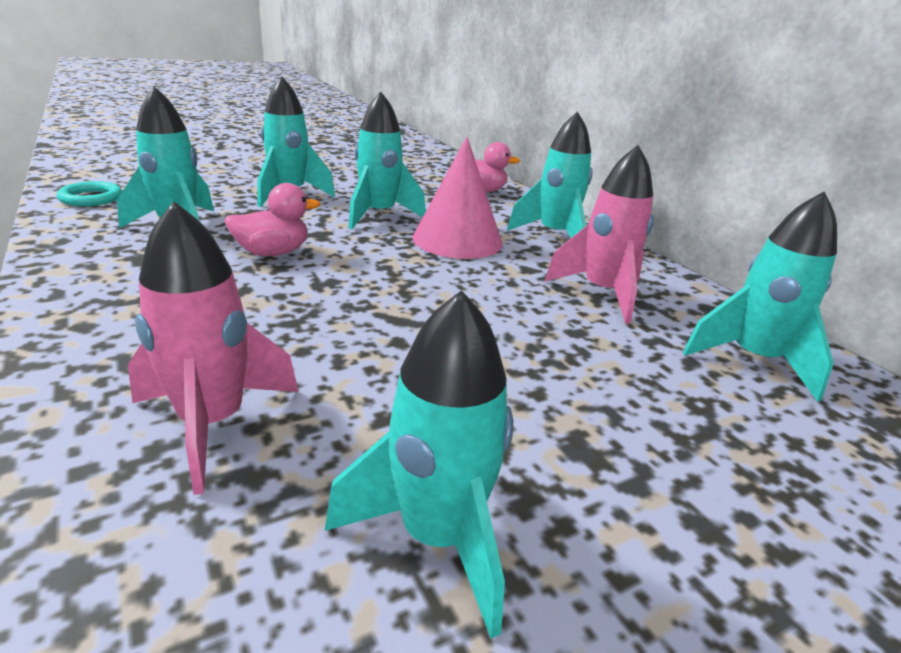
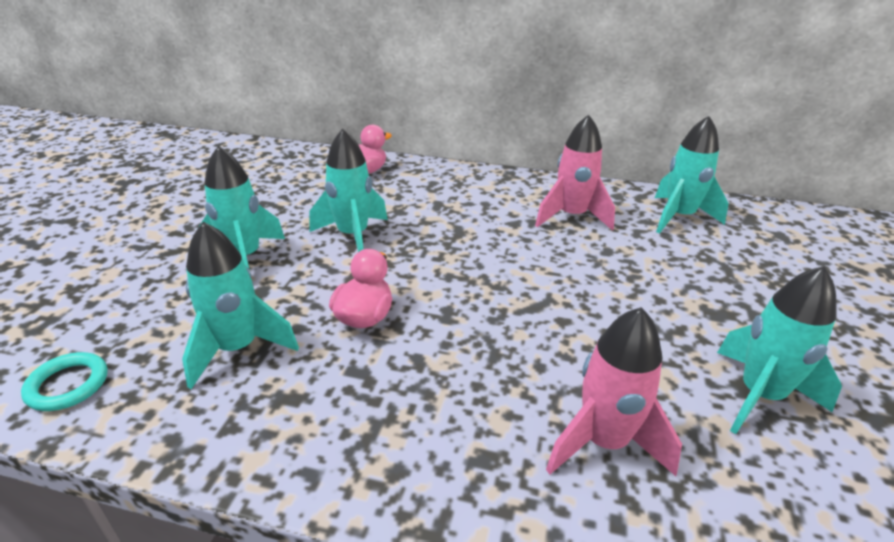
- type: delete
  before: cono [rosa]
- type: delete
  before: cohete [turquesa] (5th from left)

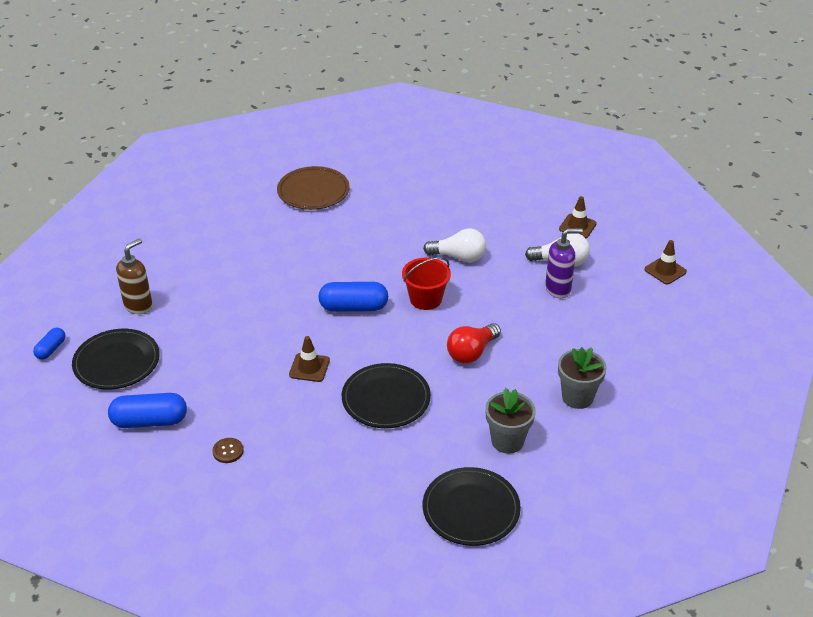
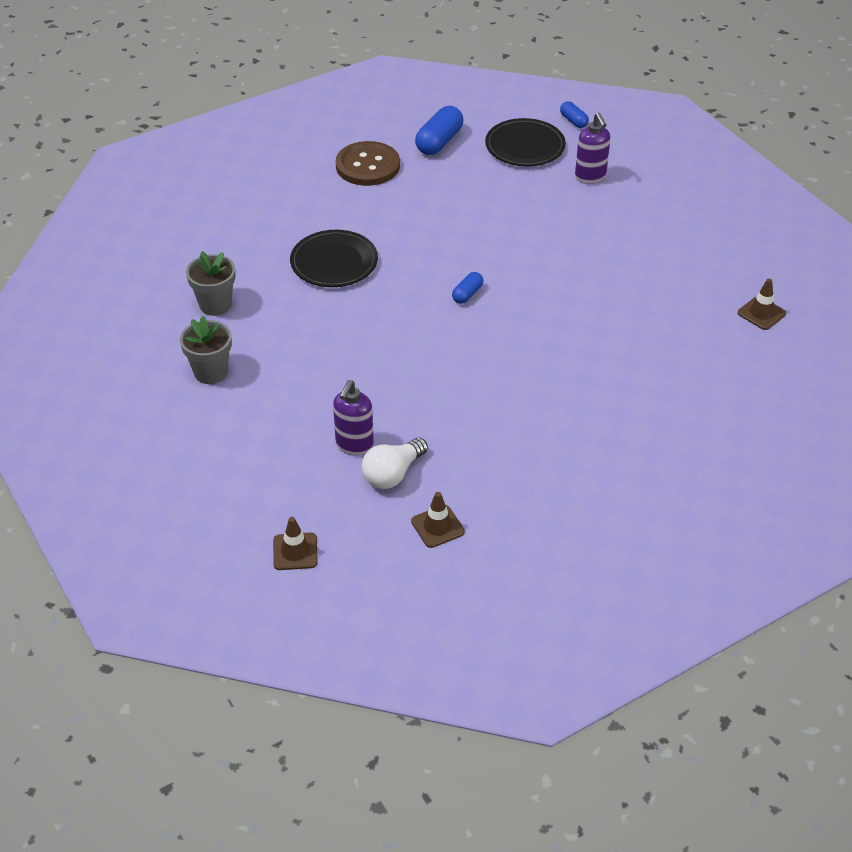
- type: recolor
  before: dispensador de jabón [marrón]
  after: dispensador de jabón [morado] (2nd from left)
- type: resize
  before: botón [marrón]
  scale: 2.4
- type: delete
  before: plato [marrón]
- type: move
  before: cono de tráfico [marrón] (1st from left in the first image)
  after: cono de tráfico [marrón] (3rd from left)
- type: resize
  before: cápsula [azul] (3rd from left in the first image)
  scale: 0.56
- type: delete
  before: balde [rojo]
- type: delete
  before: bombilla [blanco] (1st from left)
- type: delete
  before: plato [negro] (3rd from left)
- type: delete
  before: bombilla [rojo]

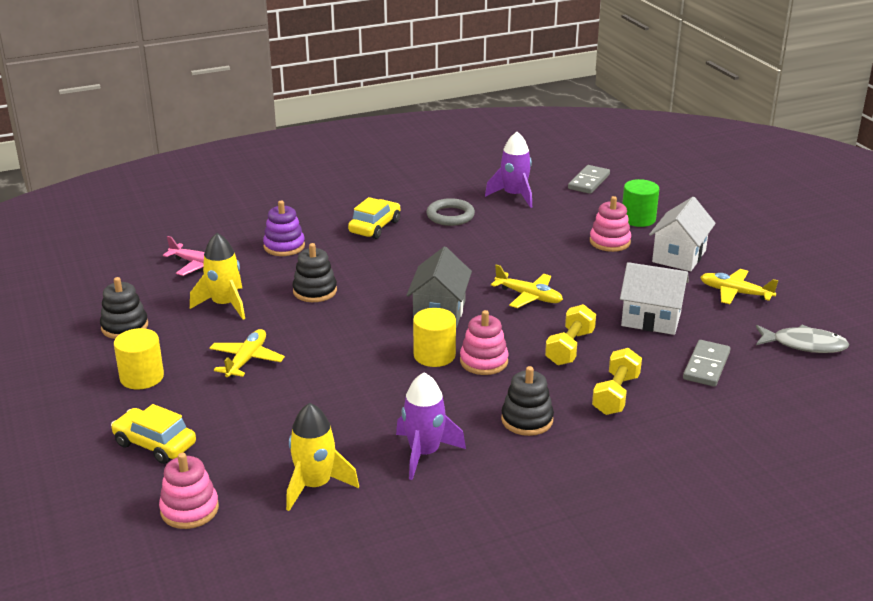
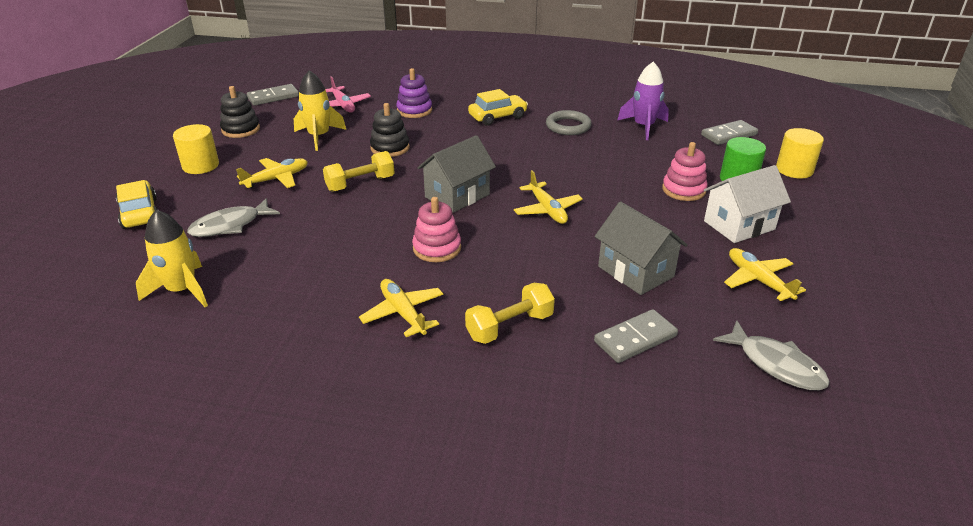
- type: delete
  before: juguete apilable [rosa] (1st from left)
- type: delete
  before: cohete [morado] (1st from left)
- type: move
  before: cilindro [amarillo] (2nd from left)
- type: replace
  before: juguete apilable [negro] (3rd from left)
  after: avión [amarillo] (2nd from left)
- type: move
  before: mancuerna [amarillo] (1st from left)
- type: recolor
  before: casa [blanco] (1st from left)
  after: casa [gris] (2nd from left)
- type: insert
  after: pez [gris] (1st from left)
- type: insert
  after: ficha de dominó [gris] (1st from left)

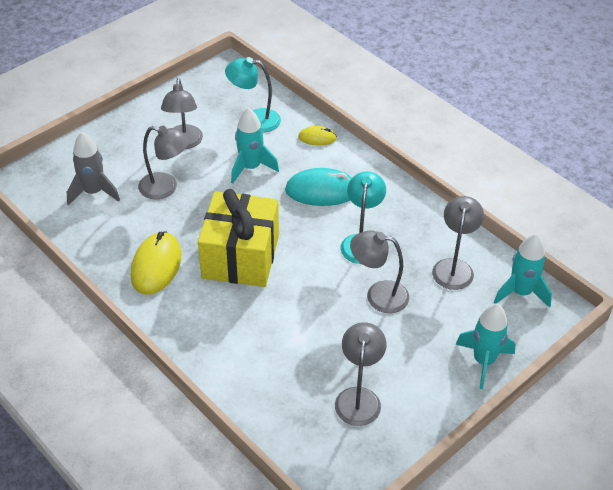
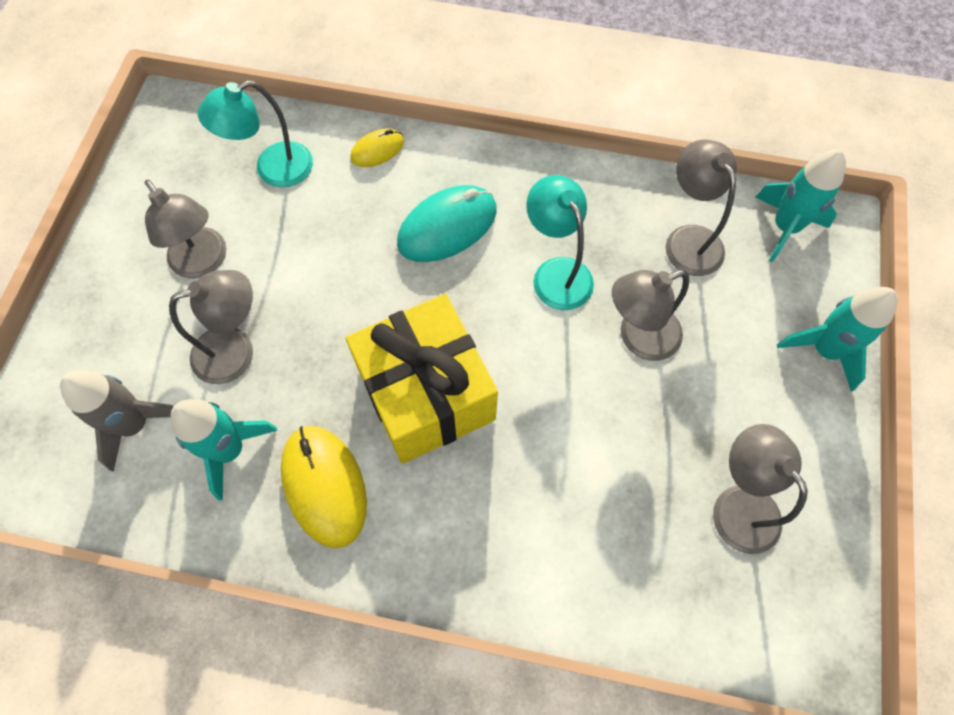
- type: move
  before: cohete [turquesa] (1st from left)

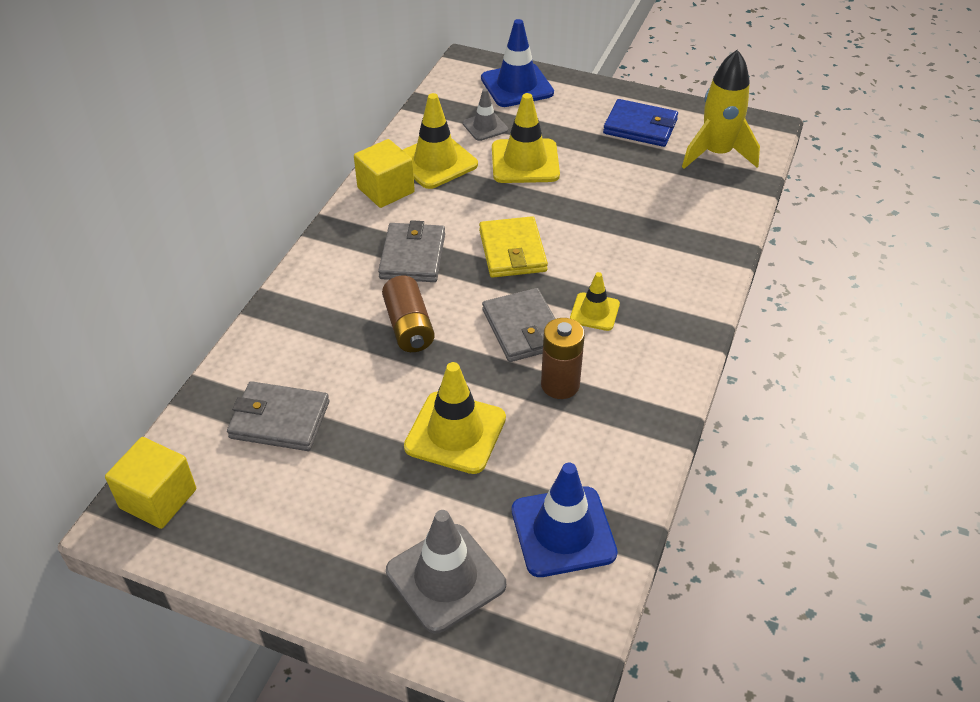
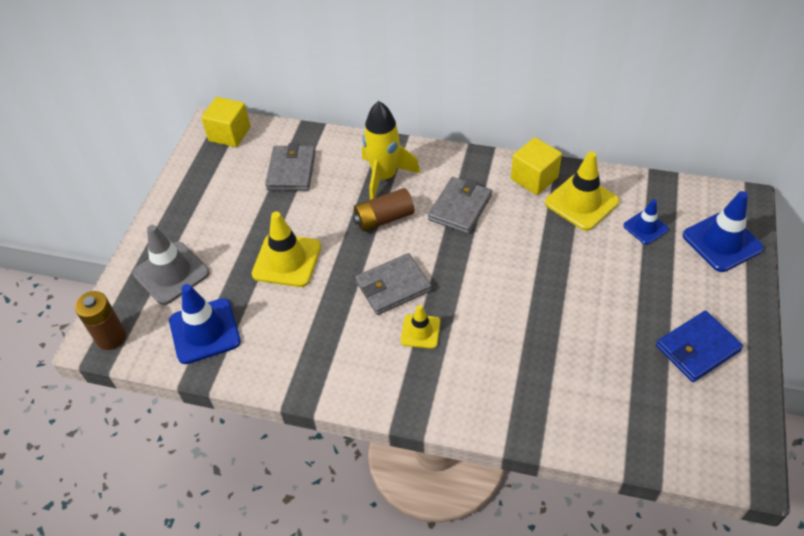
- type: rotate
  before: cartera [gris] (2nd from left in the first image)
  turn: -60
- type: recolor
  before: cono de tráfico [gris] (2nd from left)
  after: cono de tráfico [azul] (2nd from left)
- type: delete
  before: cartera [amarillo]
- type: delete
  before: cono de tráfico [amarillo] (3rd from left)
- type: move
  before: pila [marrón] (2nd from left in the first image)
  after: pila [marrón] (1st from left)
- type: rotate
  before: cartera [azul]
  turn: 45
- type: move
  before: cohete [amarillo]

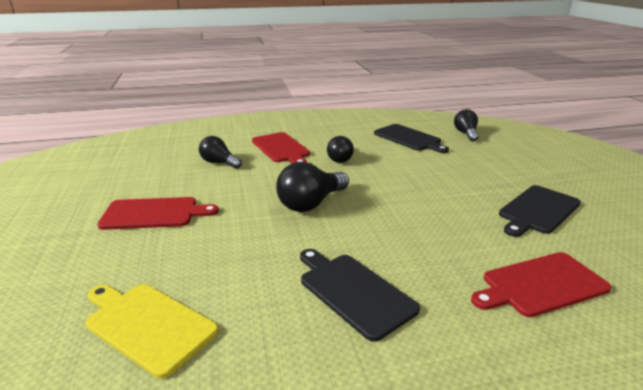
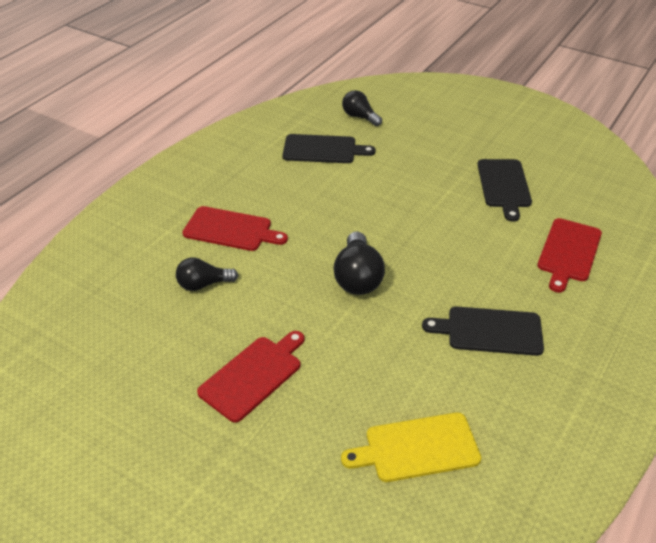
- type: delete
  before: bombilla [negro] (3rd from left)

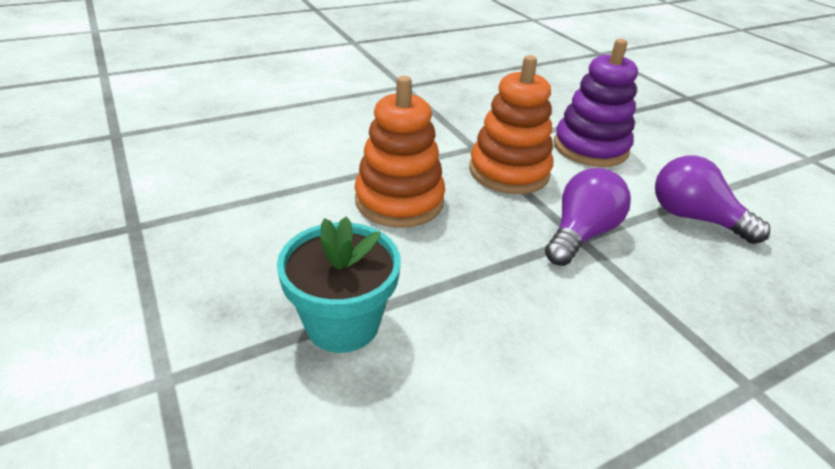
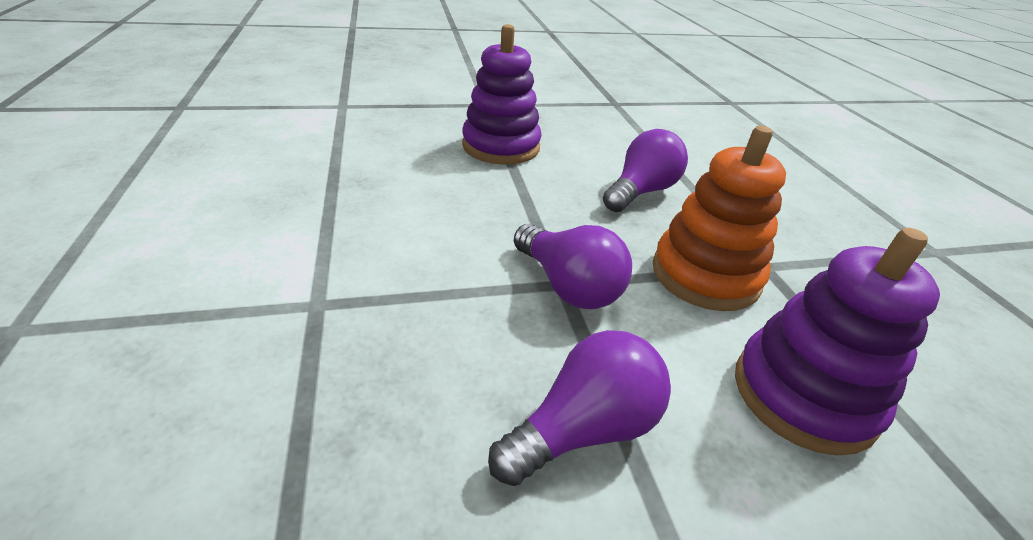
- type: replace
  before: maceta [turquesa]
  after: juguete apilable [morado] (1st from left)
- type: replace
  before: juguete apilable [naranja] (1st from left)
  after: bombilla [morado] (3rd from left)

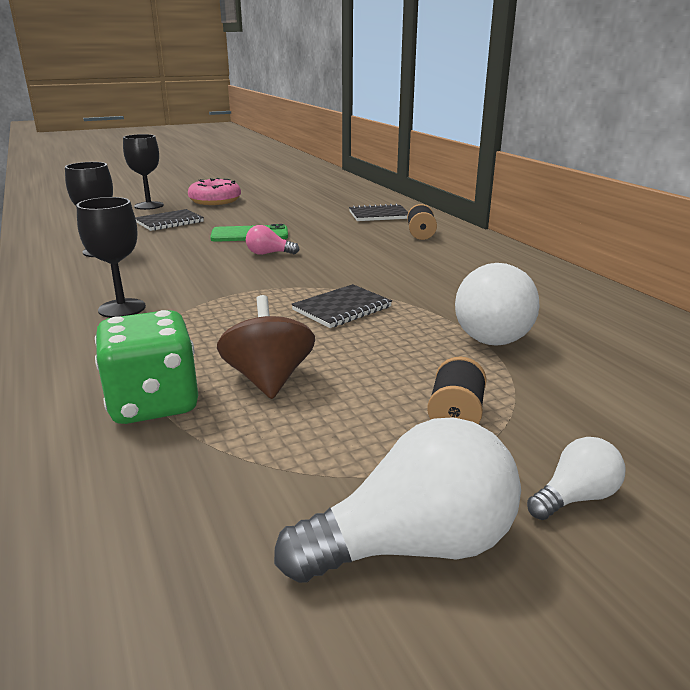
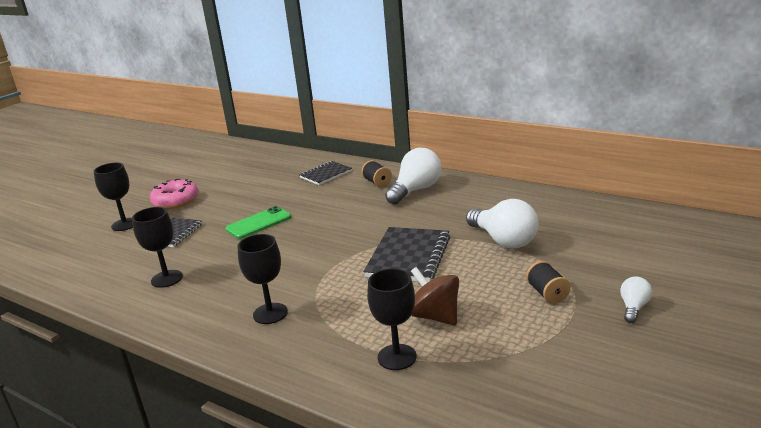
- type: replace
  before: dado [verde]
  after: copa [negro] (4th from left)
- type: delete
  before: bombilla [rosa]
- type: move
  before: bombilla [blanco] (1st from left)
- type: resize
  before: cuaderno [negro] (2nd from left in the first image)
  scale: 1.6

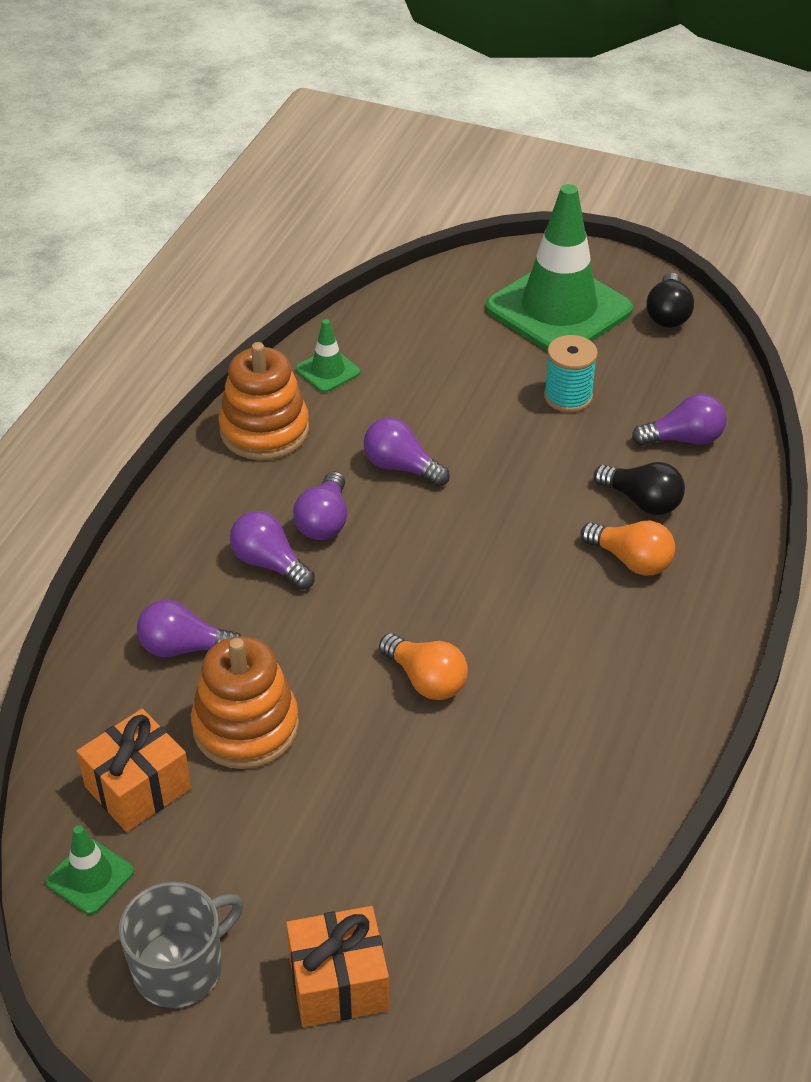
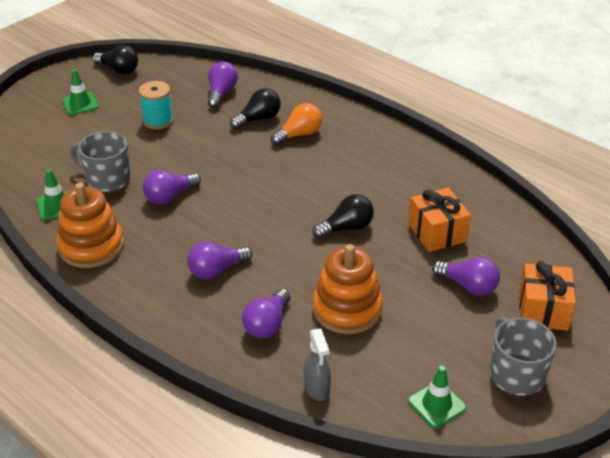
- type: move
  before: regalo [naranja] (1st from left)
- type: move
  before: bombilla [morado] (3rd from left in the first image)
  after: bombilla [morado] (5th from left)
- type: recolor
  before: bombilla [naranja] (1st from left)
  after: bombilla [negro] (3rd from left)
- type: resize
  before: cono de tráfico [verde] (3rd from left in the first image)
  scale: 0.43
- type: insert
  after: taza [gris] (1st from left)
- type: insert
  after: pulverizador [gris]

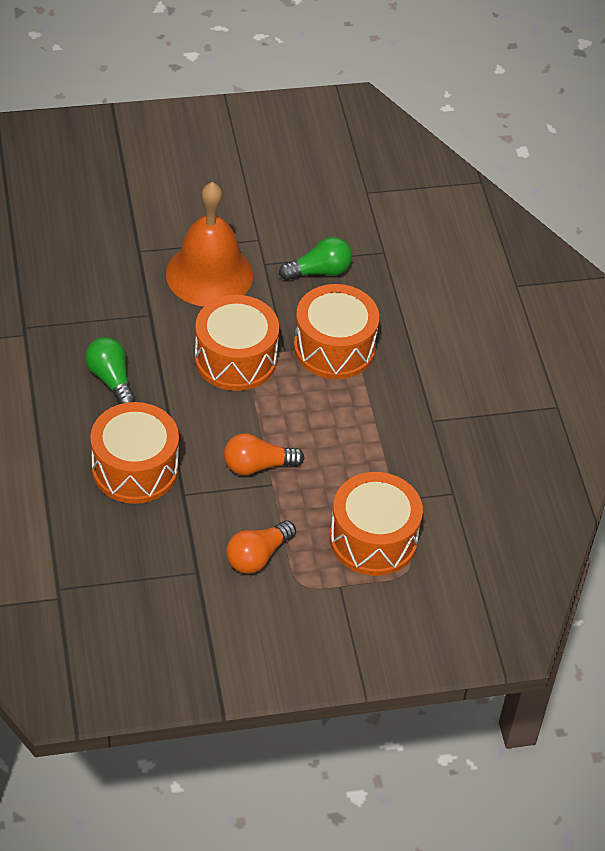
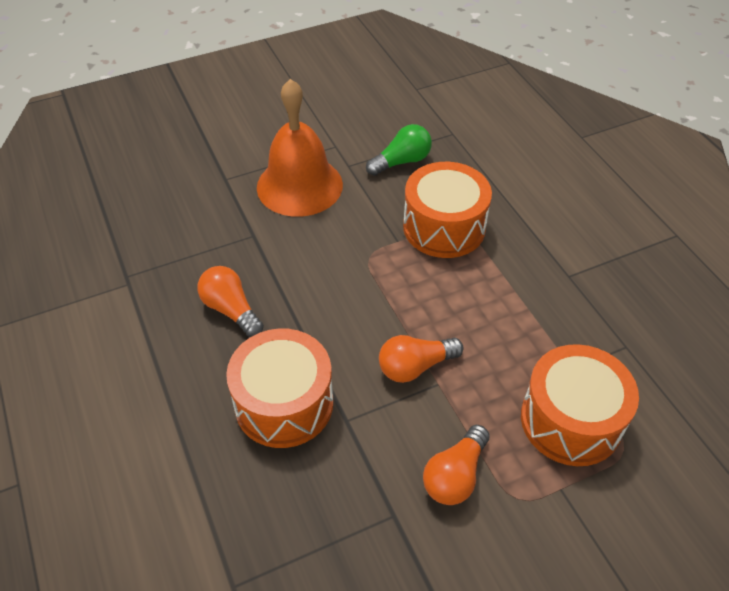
- type: recolor
  before: bombilla [verde] (1st from left)
  after: bombilla [naranja] (1st from left)
- type: delete
  before: tambor [naranja] (2nd from left)

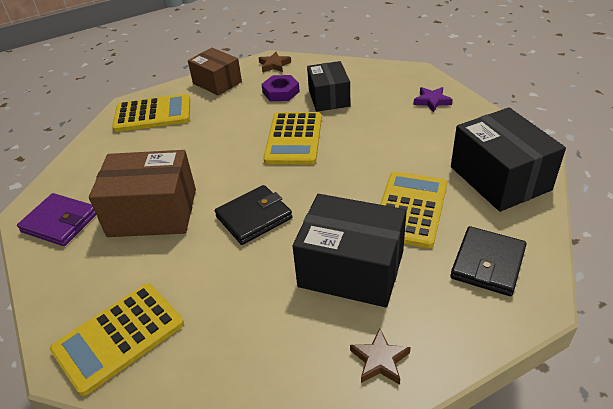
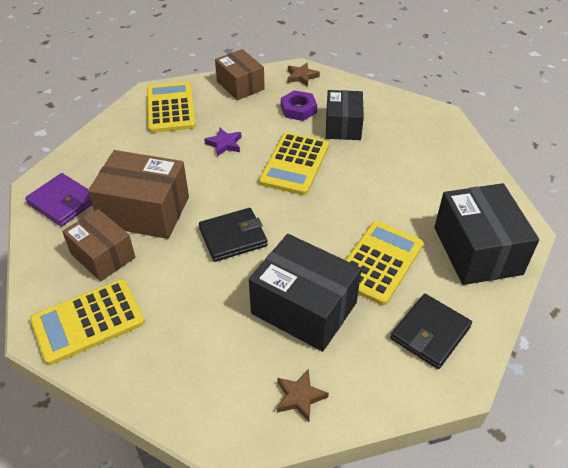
- type: rotate
  before: calculadora [amarillo] (2nd from left)
  turn: -105
- type: move
  before: estrella [morado]
- type: insert
  after: caja [marrón] (1st from left)

